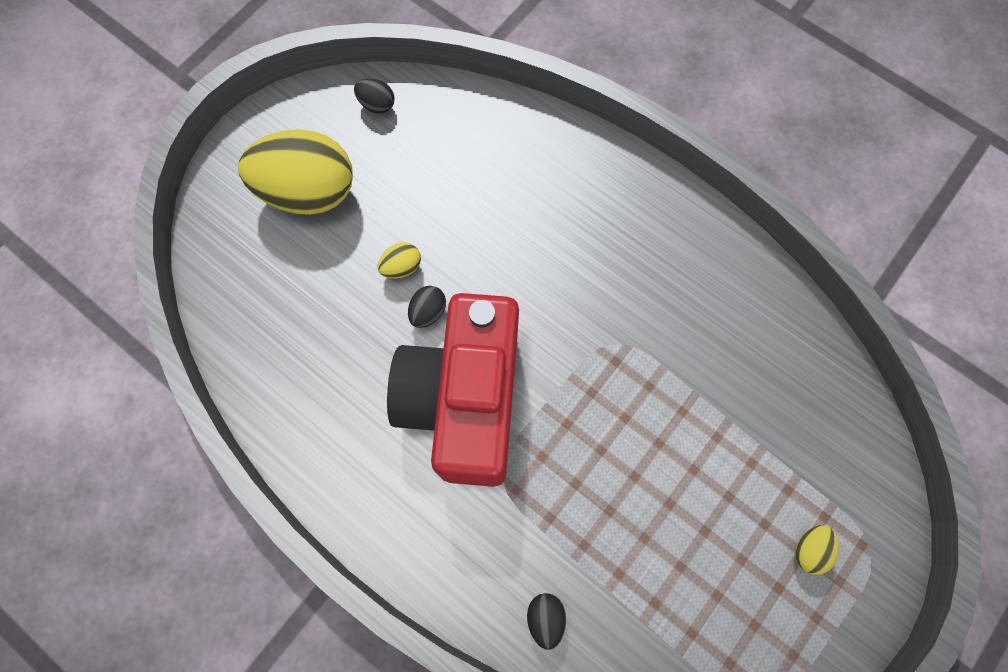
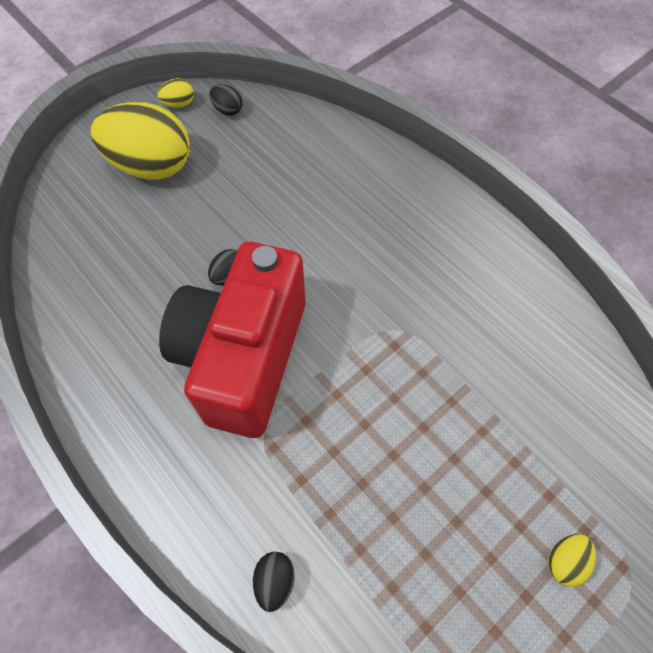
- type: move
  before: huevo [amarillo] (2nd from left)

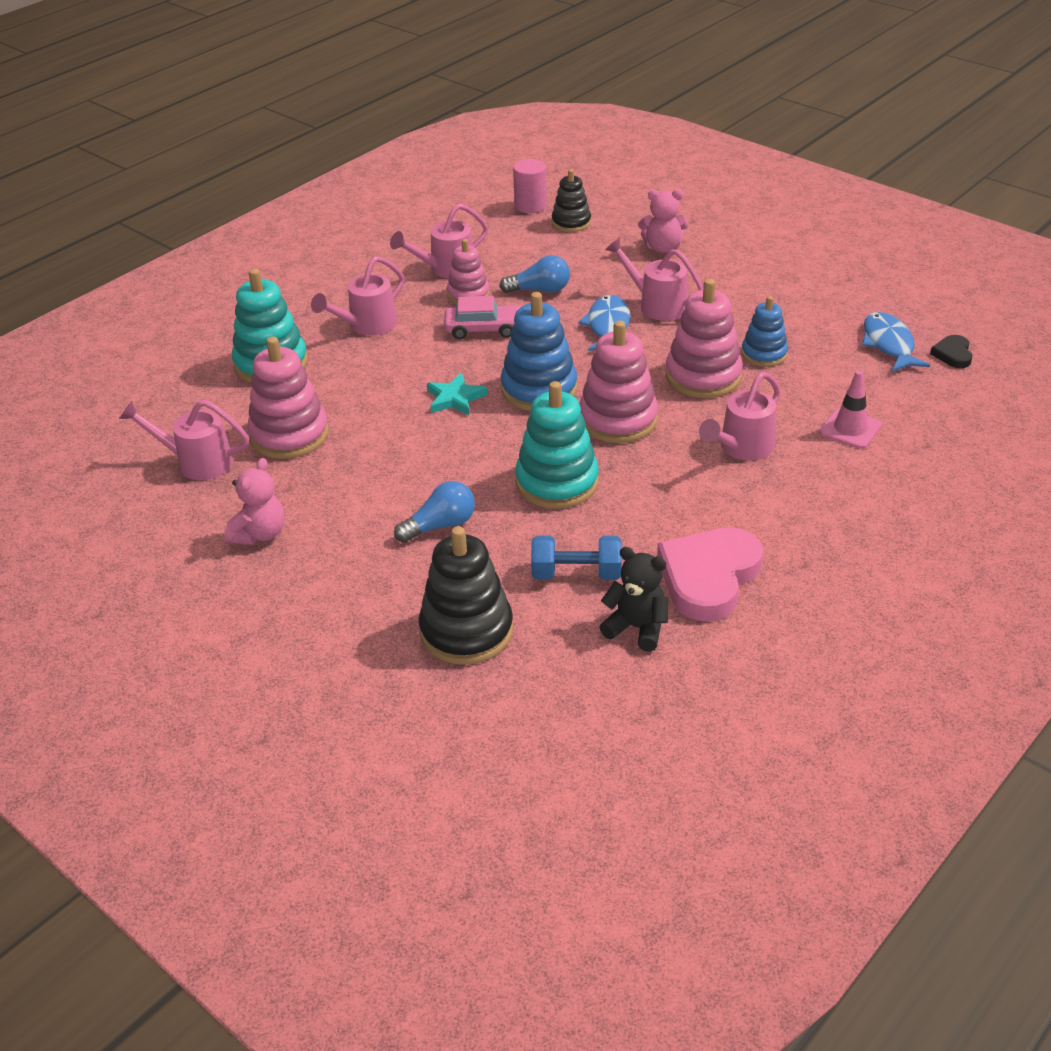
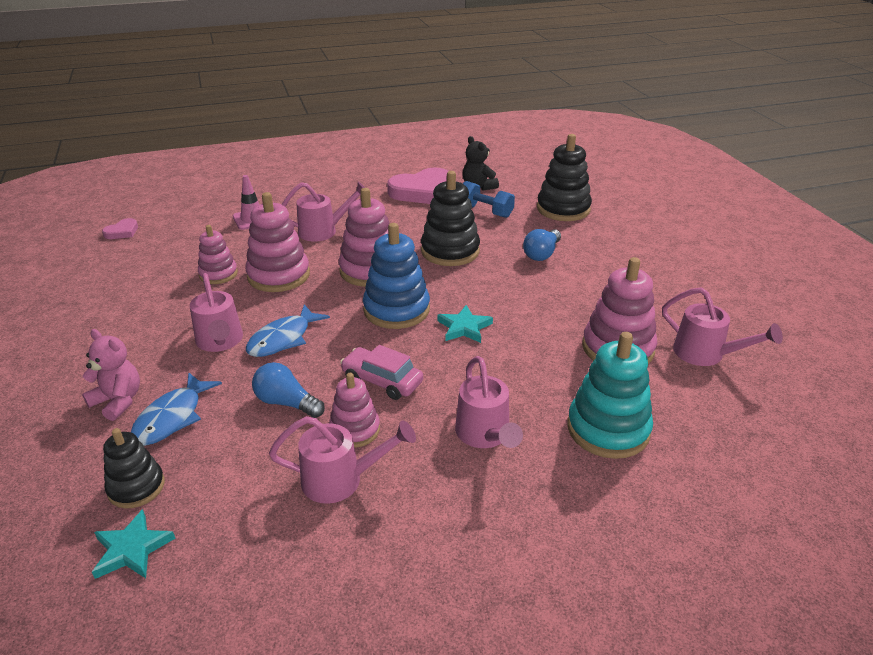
- type: delete
  before: osito [rosa] (1st from left)
- type: rotate
  before: regadera [rosa] (2nd from left in the first image)
  turn: 90
- type: rotate
  before: bombilla [azul] (1st from left in the first image)
  turn: -60
- type: replace
  before: cilindro [rosa]
  after: estrella [turquesa] (1st from left)
- type: recolor
  before: juguete apilable [turquesa] (2nd from left)
  after: juguete apilable [negro] (2nd from left)
- type: recolor
  before: juguete apilable [azul] (2nd from left)
  after: juguete apilable [rosa] (1st from left)
- type: move
  before: pez [azul] (2nd from left in the first image)
  after: pez [azul] (1st from left)
- type: recolor
  before: corazón [negro]
  after: corazón [rosa] (1st from left)

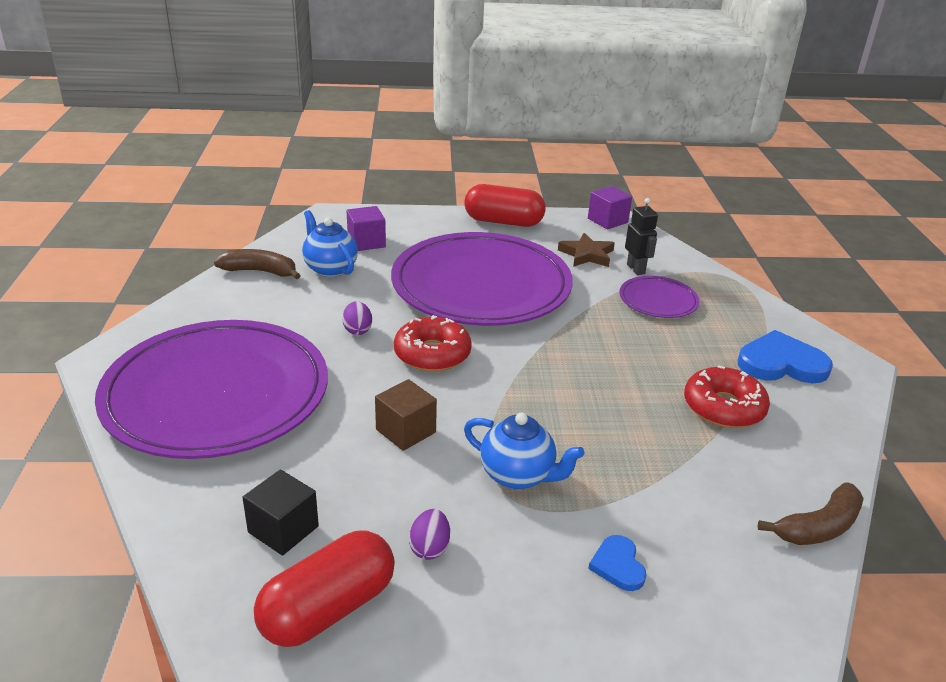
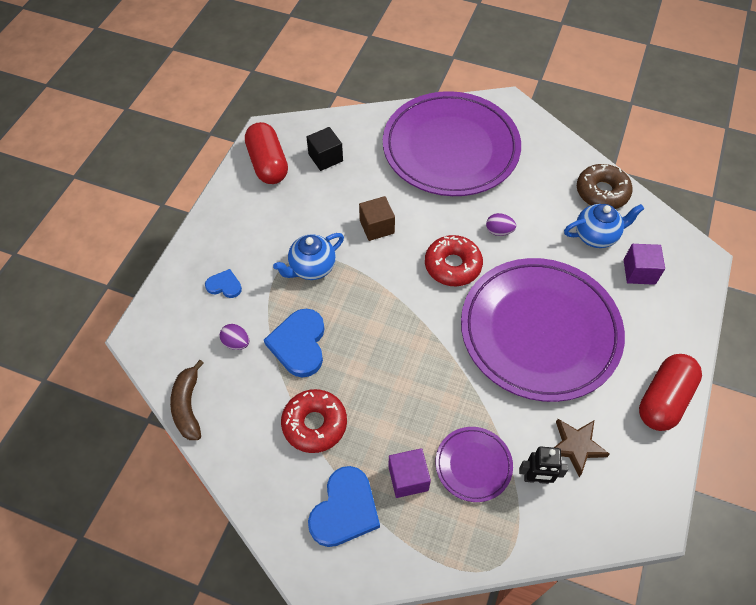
- type: replace
  before: plátano [marrón] (1st from left)
  after: rosquilla [marrón]
- type: move
  before: huevo [morado] (2nd from left in the first image)
  after: huevo [morado] (1st from left)
- type: move
  before: cubo [morado] (2nd from left in the first image)
  after: cubo [morado] (1st from left)
- type: insert
  after: corazón [azul] (2nd from left)

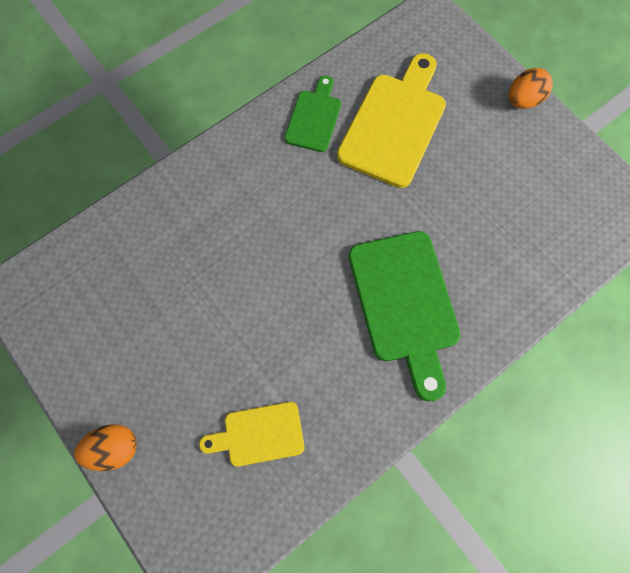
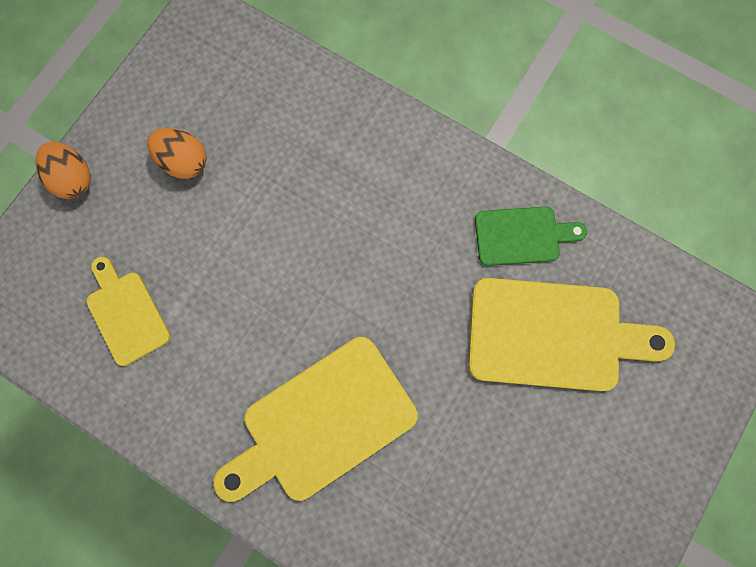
- type: recolor
  before: tabla de cortar [verde] (2nd from left)
  after: tabla de cortar [amarillo] (2nd from left)
- type: move
  before: huevo [naranja] (2nd from left)

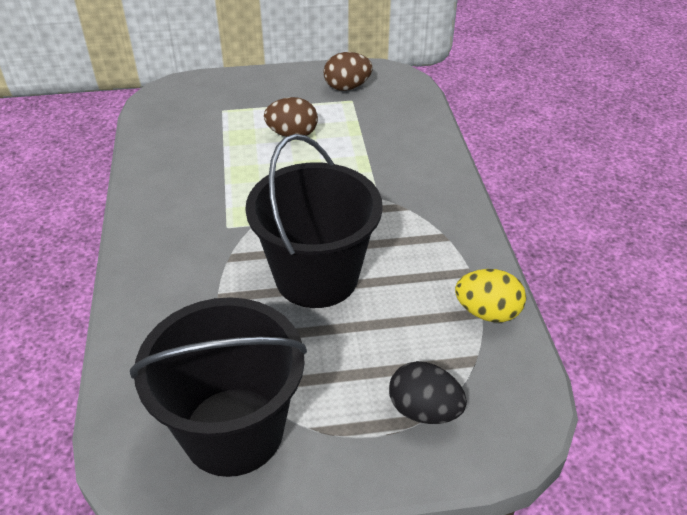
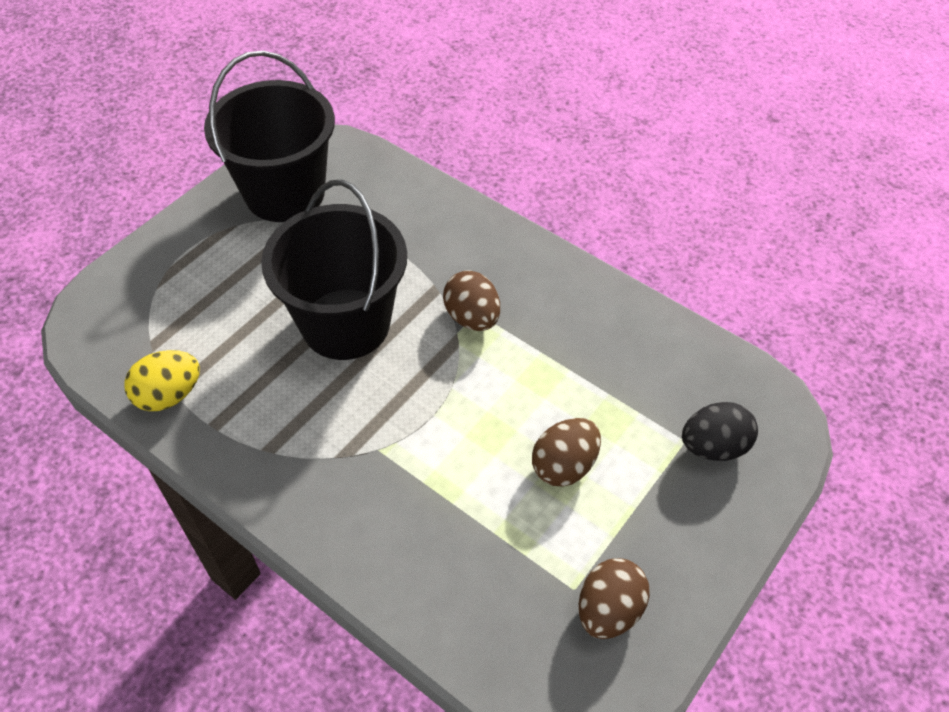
- type: move
  before: huevo [negro]
- type: insert
  after: huevo [marrón] (1st from left)

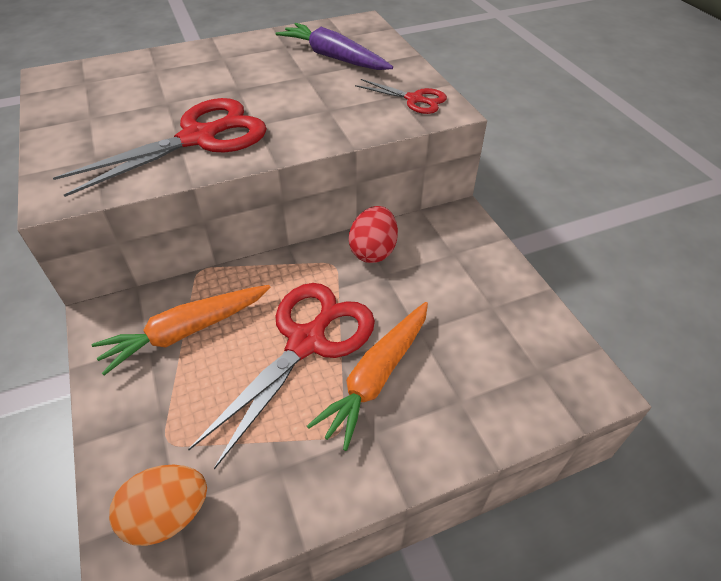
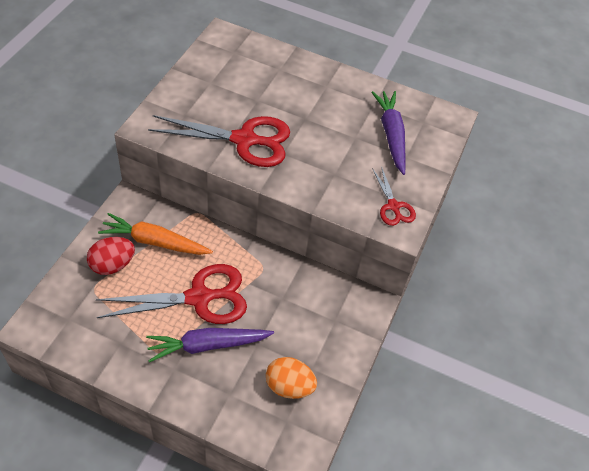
- type: move
  before: huevo [naranja]
- type: recolor
  before: zanahoria [naranja] (2nd from left)
  after: zanahoria [morado] (1st from left)
- type: move
  before: huevo [rojo]

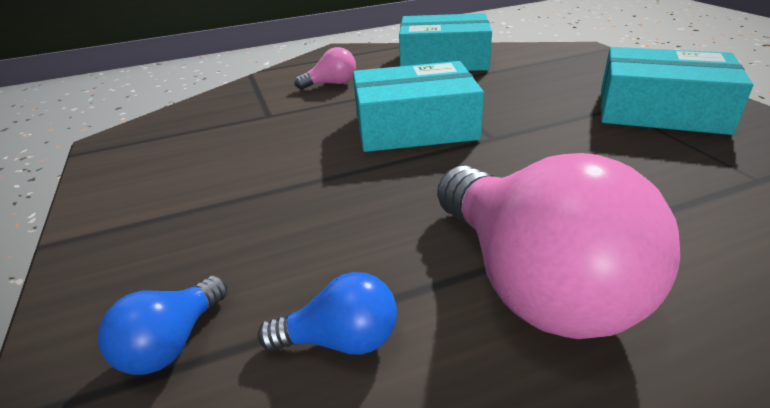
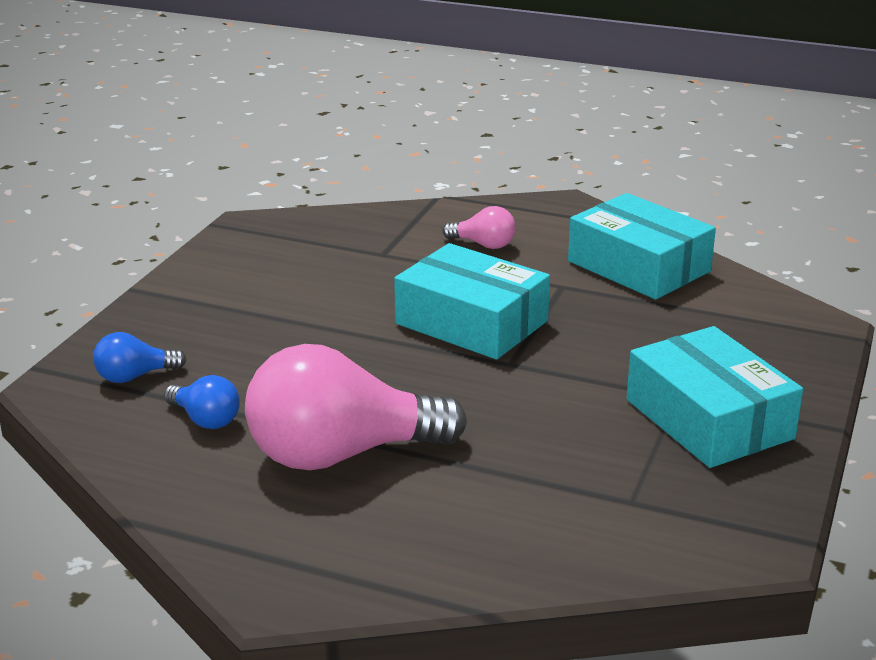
- type: rotate
  before: bombilla [rosa] (2nd from left in the first image)
  turn: 60

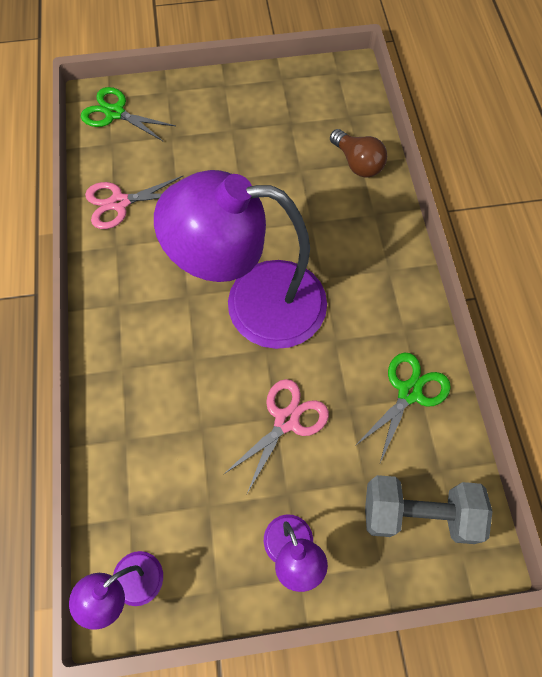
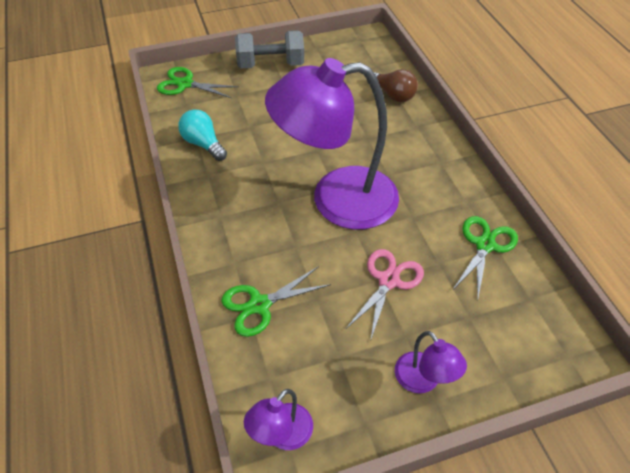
- type: replace
  before: tijeras [rosa] (1st from left)
  after: bombilla [turquesa]
- type: move
  before: mancuerna [gris]
- type: insert
  after: tijeras [verde] (2nd from left)

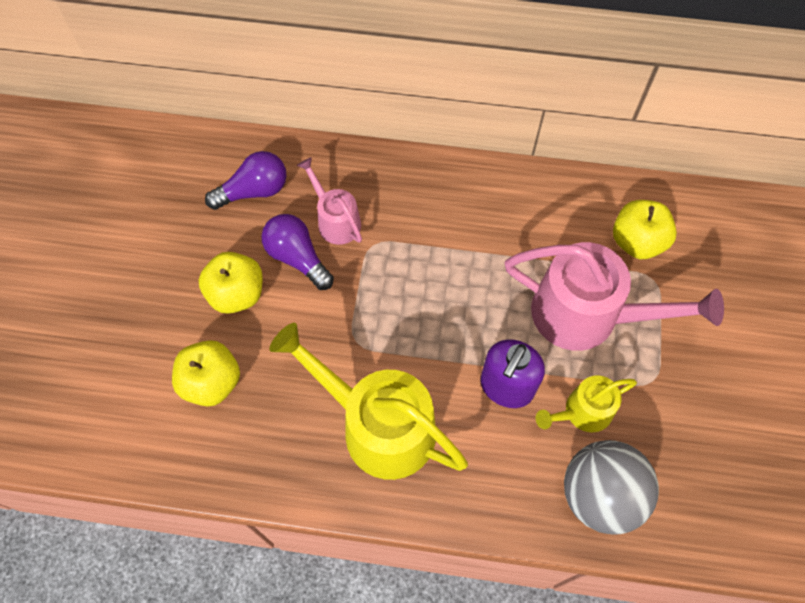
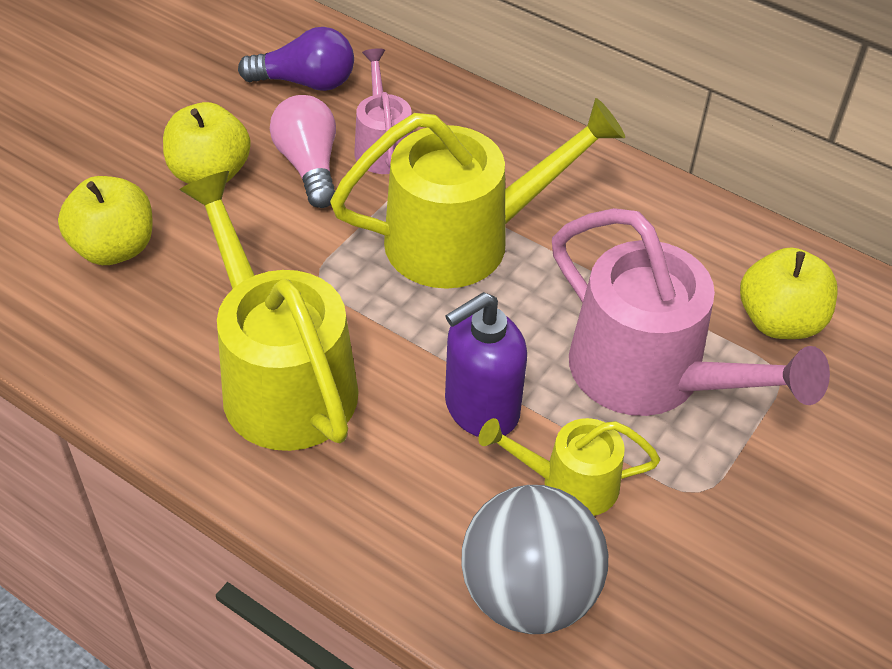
- type: recolor
  before: bombilla [morado] (2nd from left)
  after: bombilla [rosa]
- type: insert
  after: regadera [amarillo] (2nd from left)

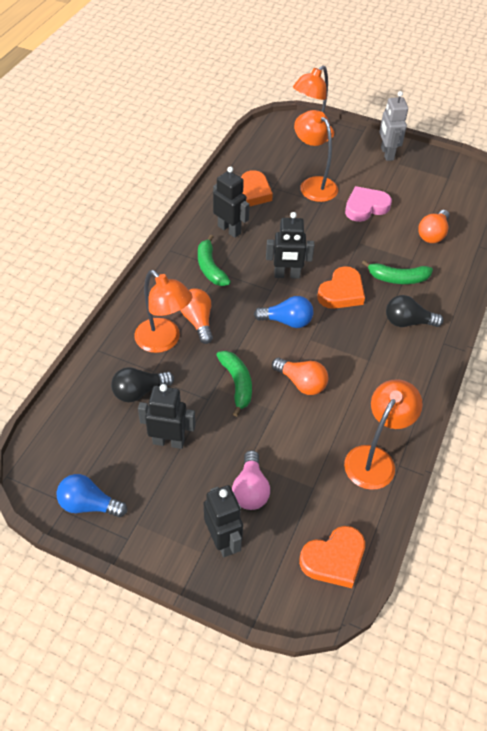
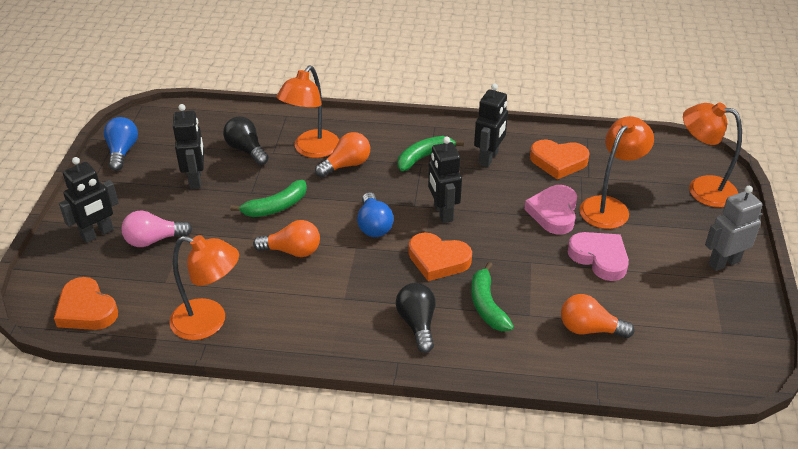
- type: rotate
  before: bombilla [naranja] (2nd from left in the first image)
  turn: -105
- type: insert
  after: corazón [rosa] (1st from left)

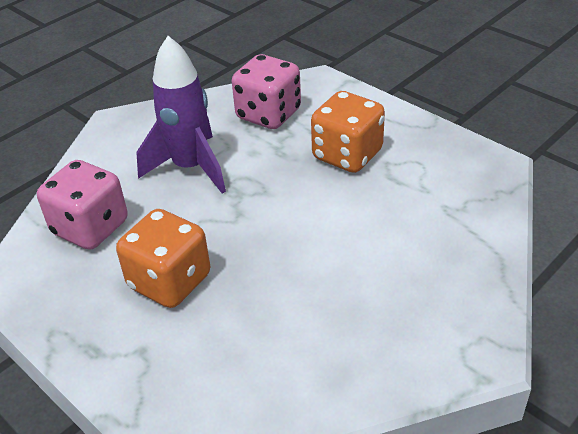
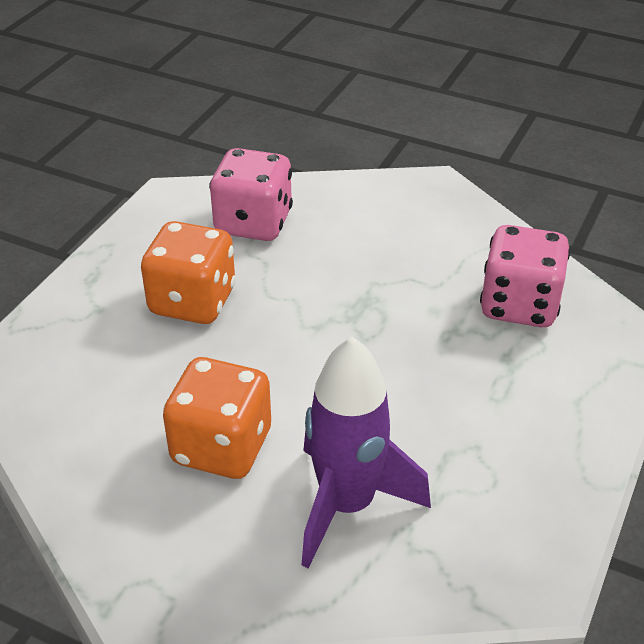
- type: move
  before: cohete [morado]
- type: move
  before: dado [naranja] (2nd from left)

